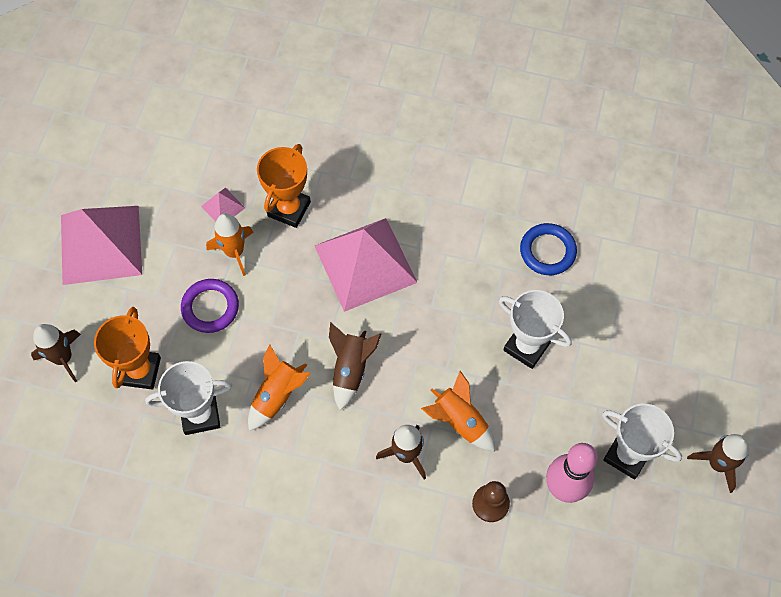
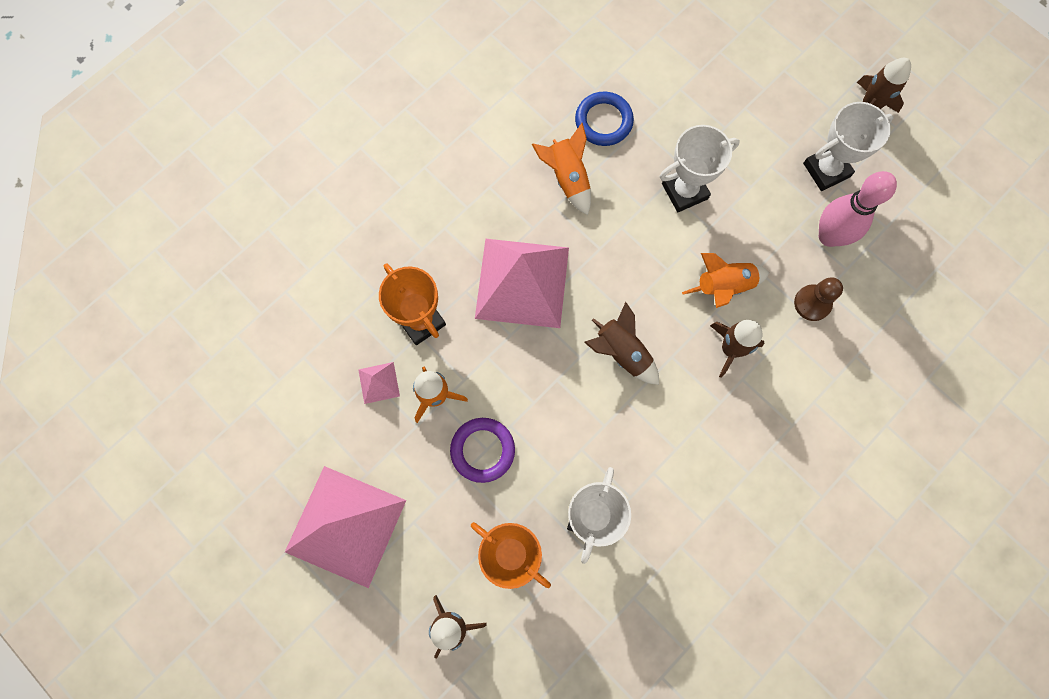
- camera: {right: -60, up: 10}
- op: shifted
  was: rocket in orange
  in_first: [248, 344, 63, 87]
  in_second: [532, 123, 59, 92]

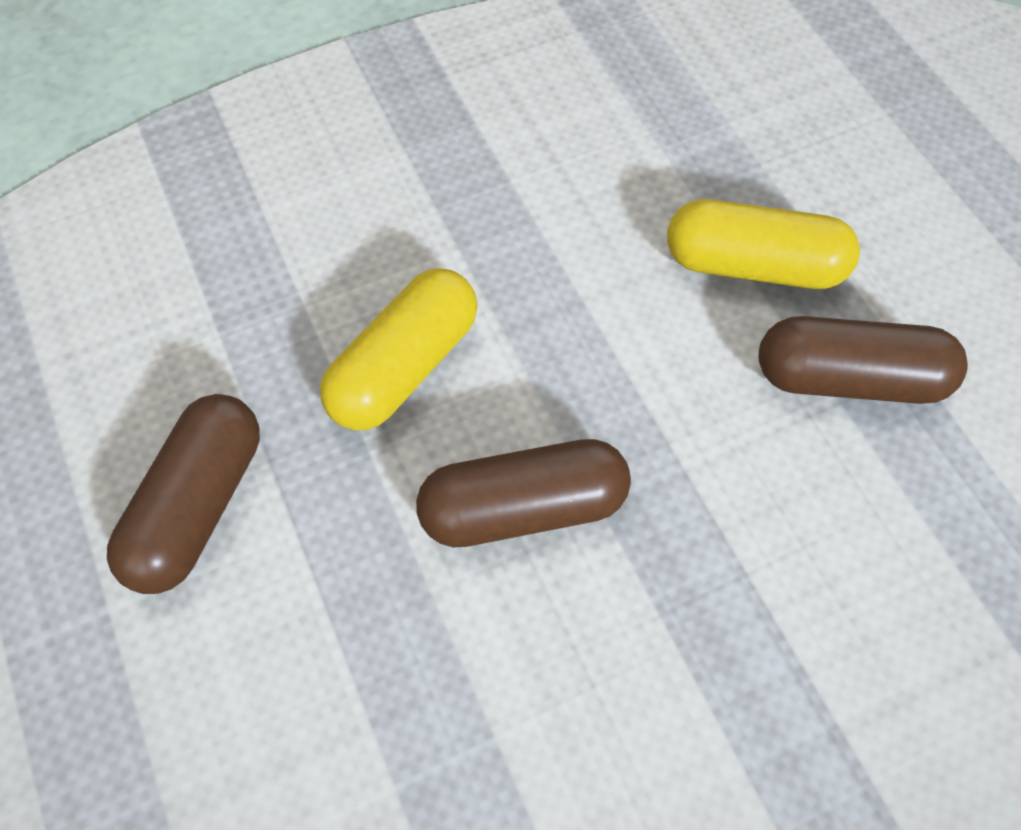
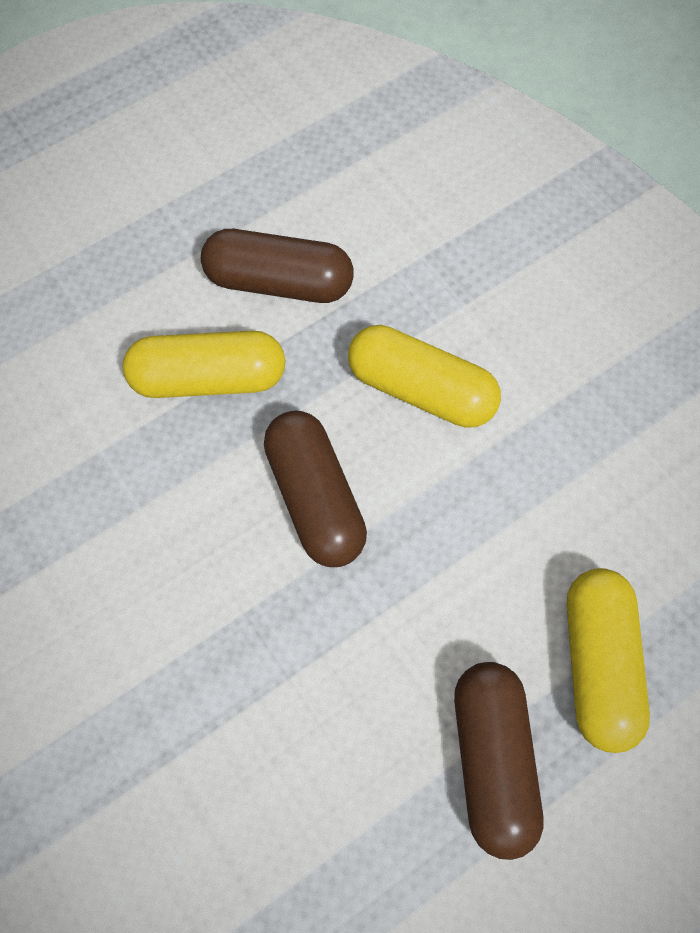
- camera: {right: 80, up: 5}
- op: new
  now: capsule in yellow
  in_second: [123, 330, 162, 68]

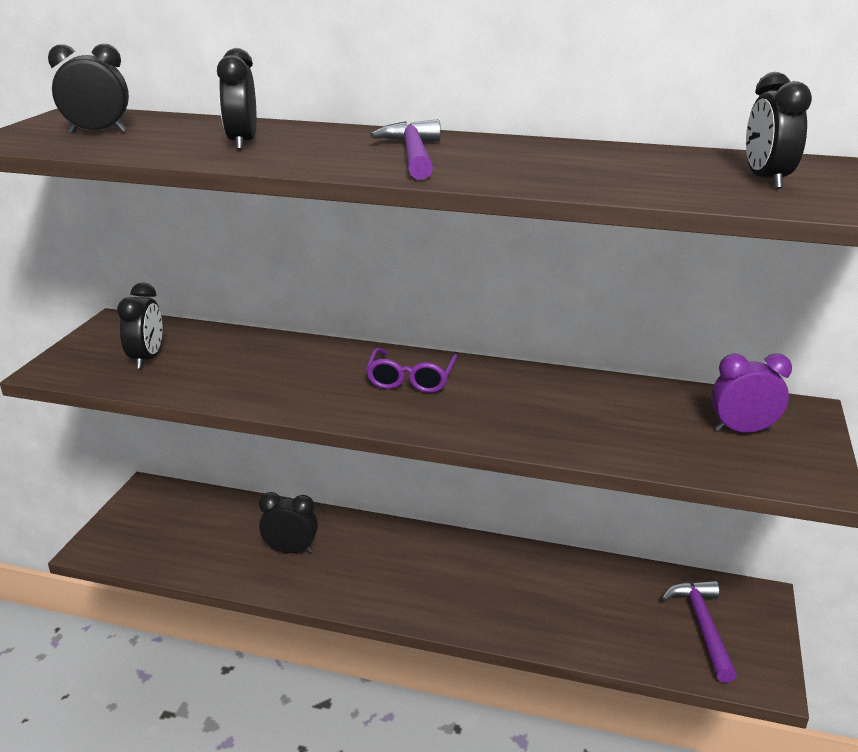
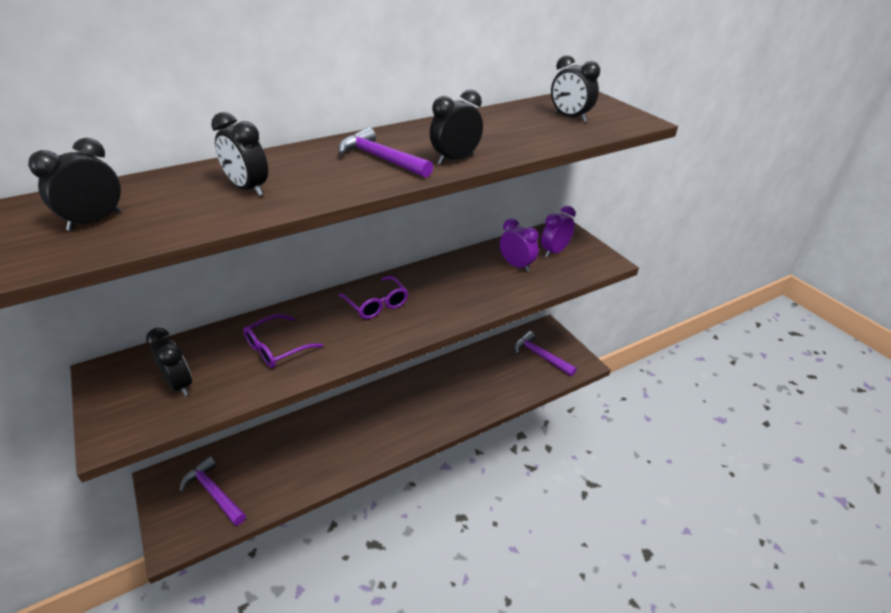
- camera: {right: -45, up: 10}
- op: shifted
  was: clock in black
  in_first: [259, 492, 59, 61]
  in_second: [430, 90, 53, 75]
- op: new
  now: hammer in purple
  in_second: [179, 456, 67, 70]
- op: new
  now: glasses in purple
  in_second: [243, 314, 80, 54]
- op: new
  now: clock in purple
  in_second: [500, 218, 39, 54]

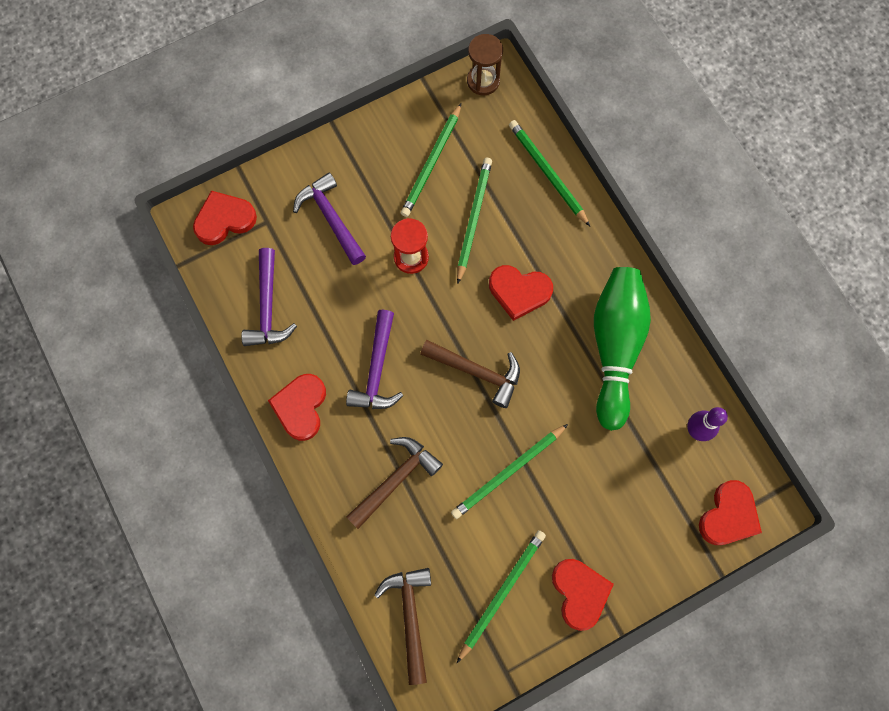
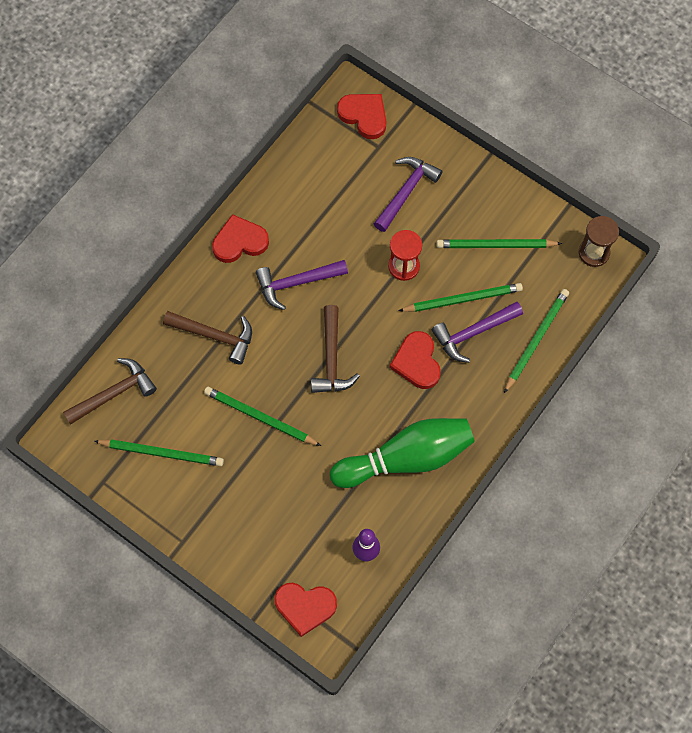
- camera: {right: 65, up: -5}
- op: shifted
  was: hammer in purple
  in_first: [241, 248, 56, 98]
  in_second: [432, 302, 91, 61]
- op: gone
  was: heart in red
  in_first: [552, 559, 62, 72]

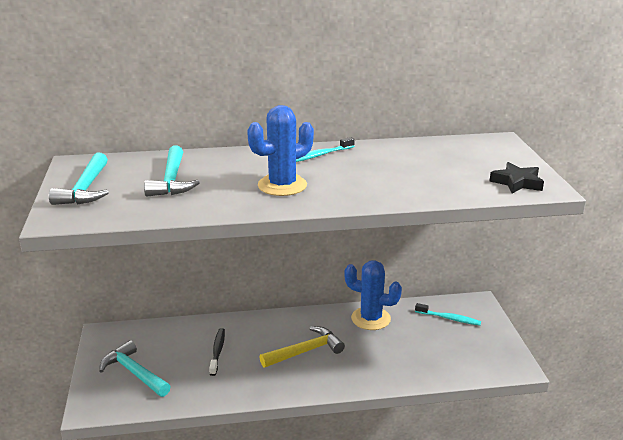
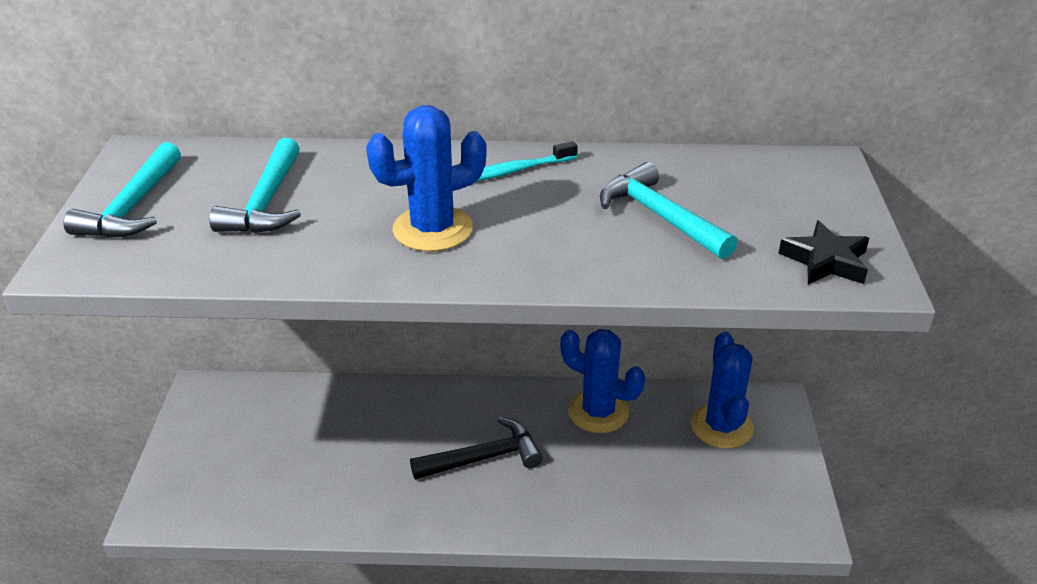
- camera: {right: 10, up: 10}
- op: shifted
  was: hammer in turquoise
  in_first: [99, 340, 72, 57]
  in_second: [600, 162, 137, 97]
- op: gone
  was: toothbrush in black
  in_first: [209, 328, 16, 48]
- op: repainted
  was: hammer in yellow
  now: hammer in black
  in_first: [260, 326, 85, 42]
  in_second: [410, 417, 133, 63]
- op: swapped
  was: toothbrush in turquoise
  now: cactus in blue
  in_first: [415, 303, 66, 23]
  in_second: [691, 331, 63, 118]

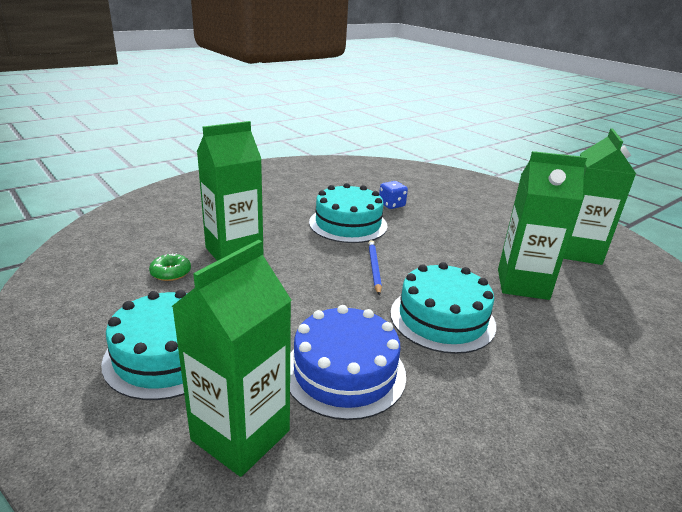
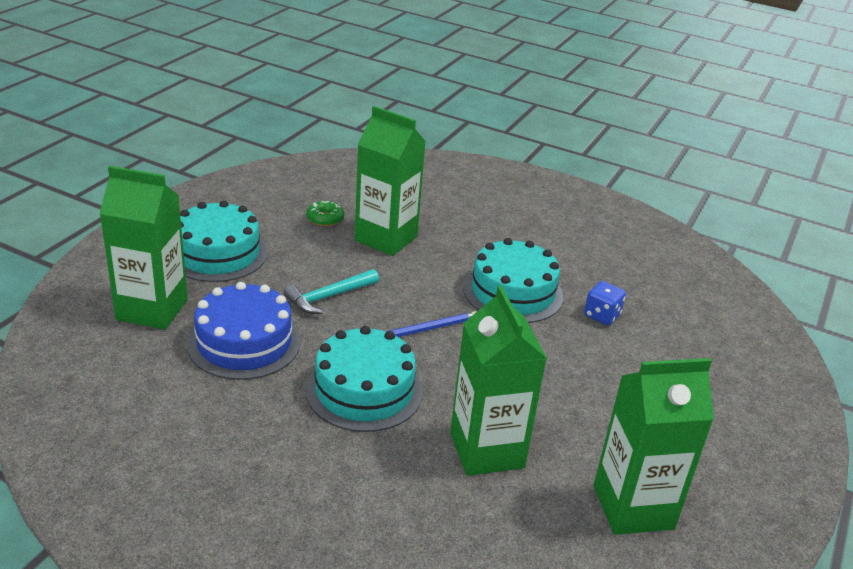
- camera: {right: 65, up: 5}
- op: new
  now: hammer in turquoise
  in_second: [284, 269, 95, 45]

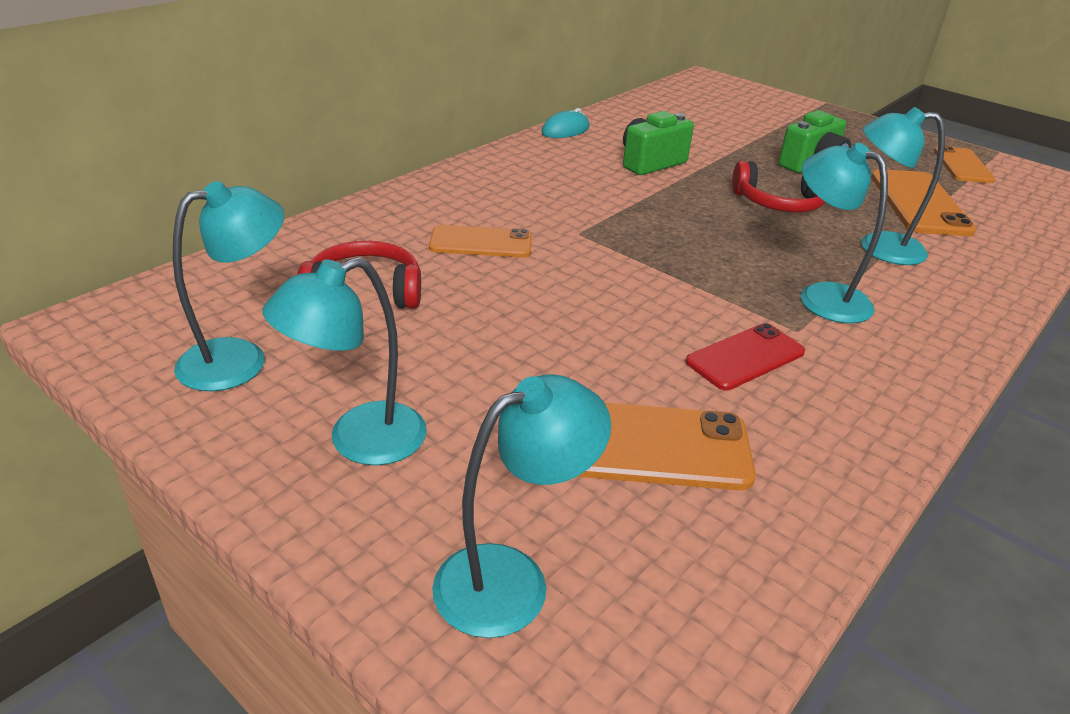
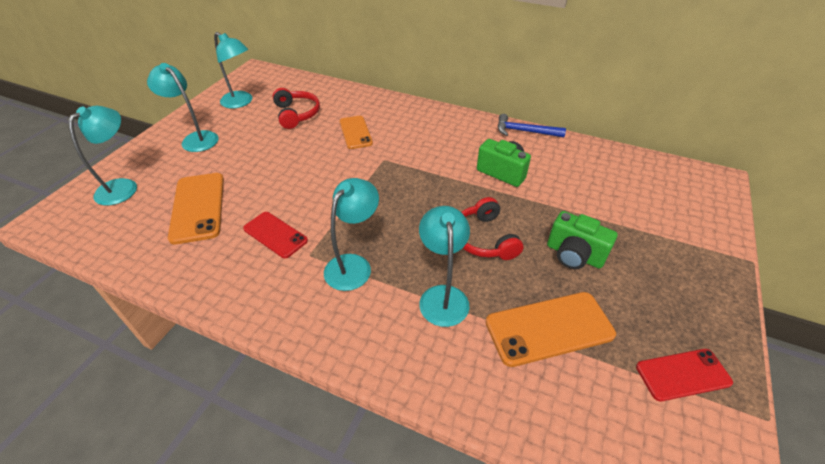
- camera: {right: 75, up: 10}
- op: rotated
  was: lamp in turquoise
  in_first: [432, 374, 179, 264]
  in_second: [68, 106, 69, 100]
  clockwise: -105
- op: swapped
  was: mouse in turquoise
  now: hammer in blue
  in_first: [541, 108, 49, 30]
  in_second: [498, 114, 68, 23]
- op: repainted
  was: phone in orange
  now: phone in red
  in_first: [934, 146, 61, 37]
  in_second: [636, 349, 97, 52]

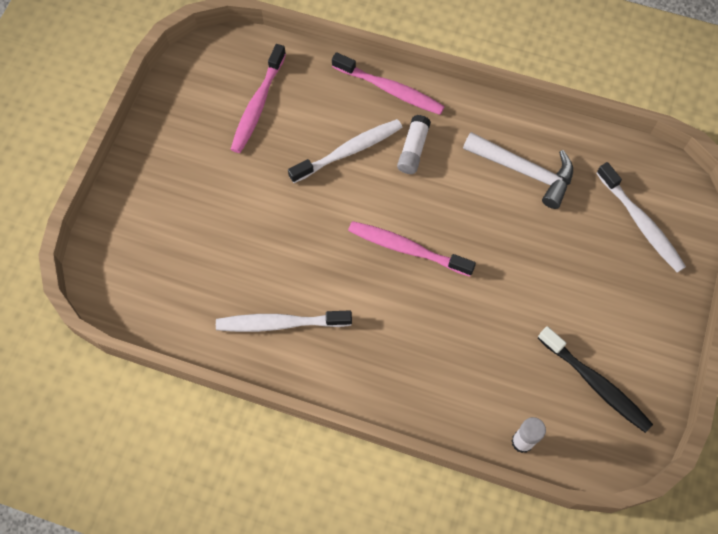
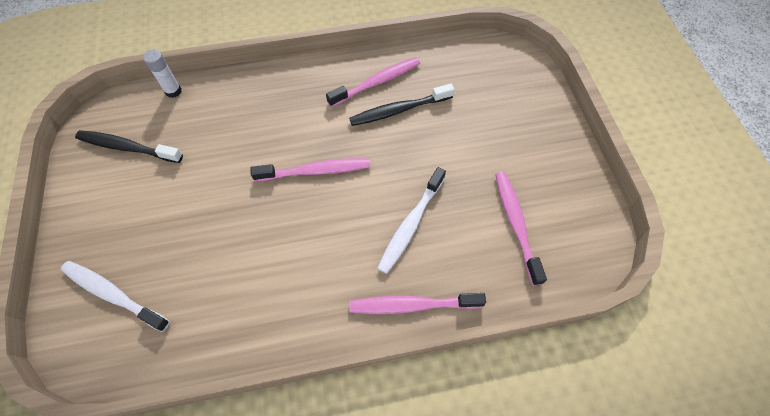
- camera: {right: 150, up: -5}
- op: repainted
  was: toothbrush in white
  now: toothbrush in pink
  in_first: [216, 310, 136, 22]
  in_second: [326, 57, 94, 50]
- op: gone
  was: glue stick in white
  in_first: [397, 115, 34, 59]
- op: gone
  was: hammer in white
  in_first: [463, 132, 110, 77]
- op: new
  now: toothbrush in black
  in_second: [349, 83, 106, 43]

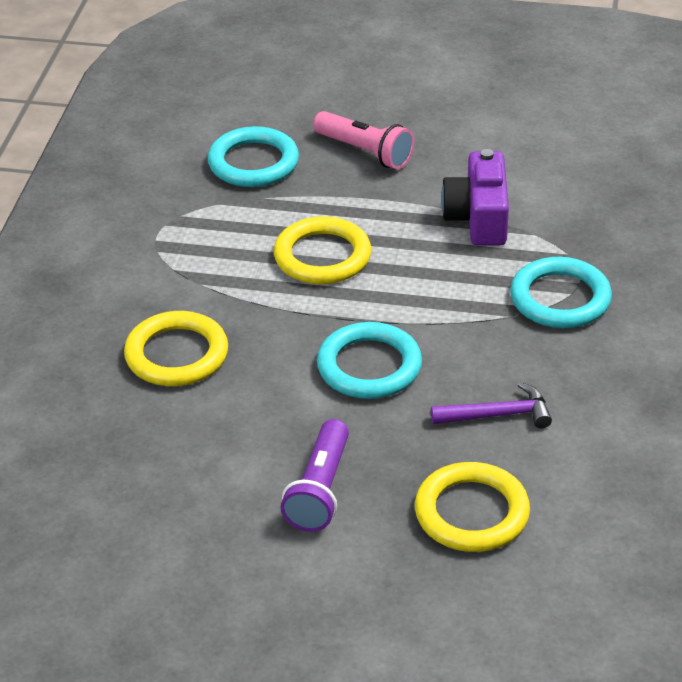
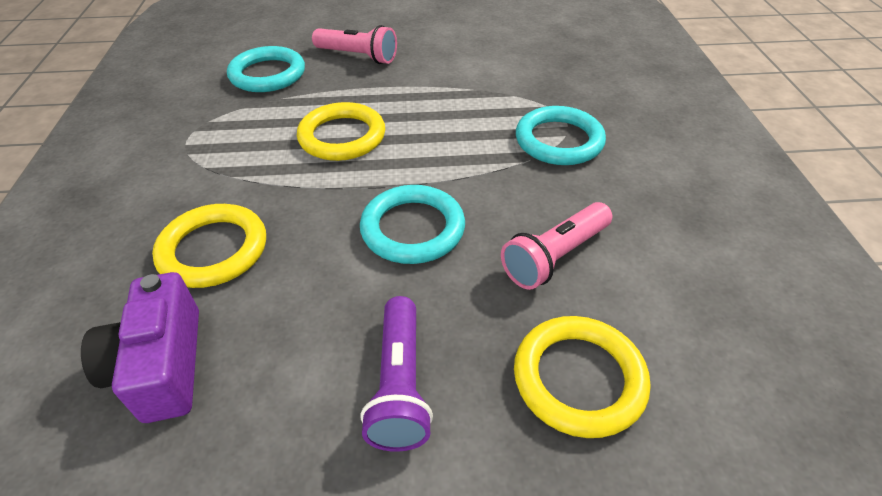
- camera: {right: -15, up: 5}
- op: swapped
  was: hammer in purple
  now: flashlight in pink
  in_first: [431, 382, 121, 46]
  in_second: [501, 202, 111, 88]
- op: shifted
  was: camera in purple
  in_first: [441, 149, 68, 97]
  in_second: [81, 272, 118, 151]

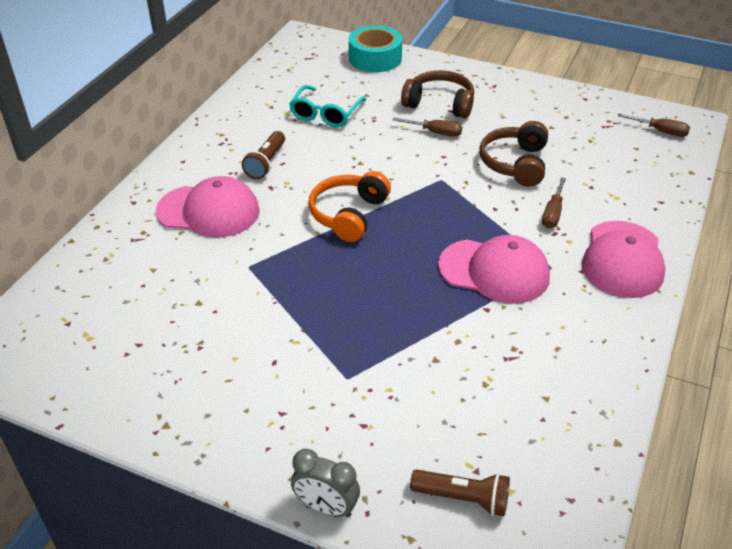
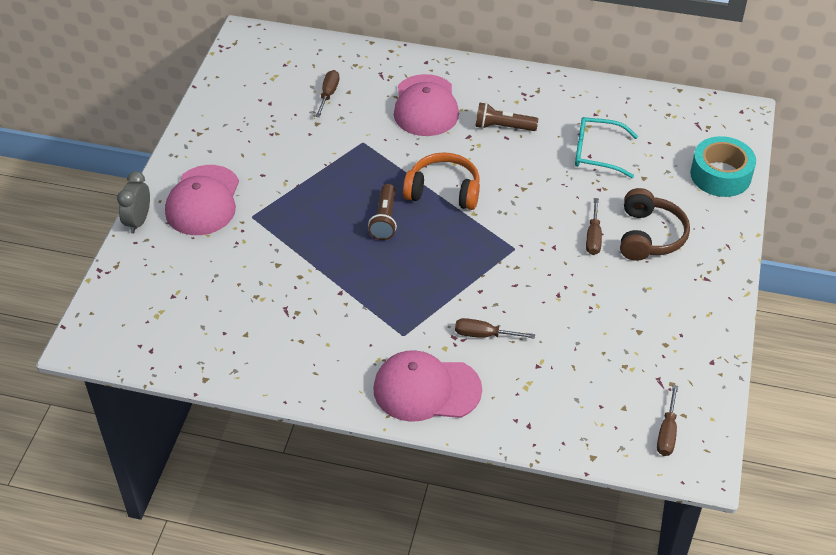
- camera: {right: 80, up: 5}
- op: shifted
  was: flashlight in brown
  in_first: [410, 469, 100, 47]
  in_second: [368, 184, 29, 56]
- op: shifted
  was: cap in pink
  in_first: [438, 235, 112, 69]
  in_second: [165, 165, 74, 70]
- op: gone
  was: headphones in brown
  in_first: [480, 121, 68, 66]
- op: new
  now: screwdriver in brown
  in_second: [315, 70, 24, 47]

